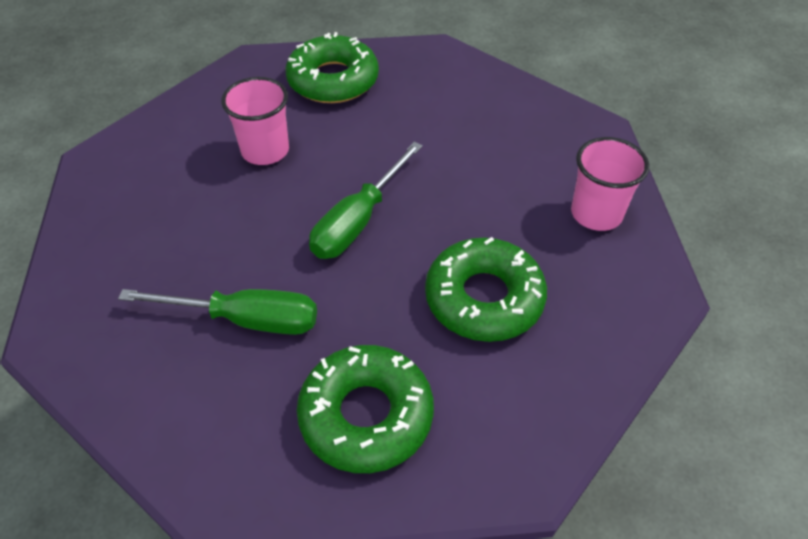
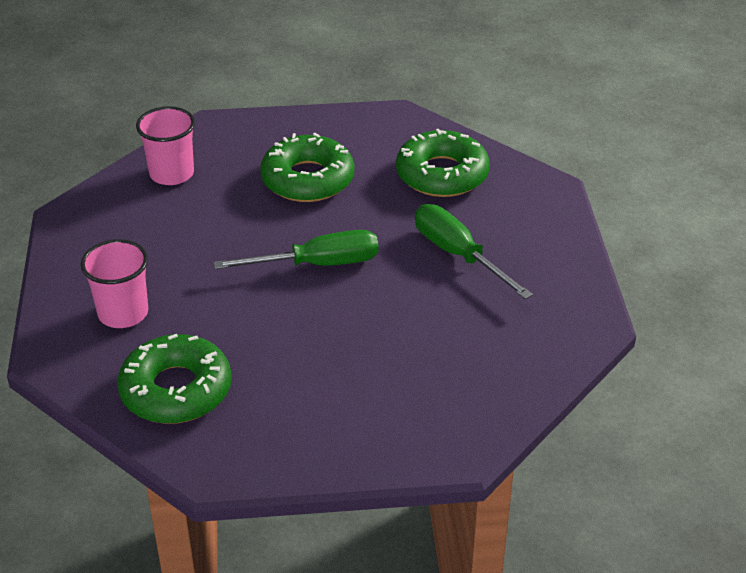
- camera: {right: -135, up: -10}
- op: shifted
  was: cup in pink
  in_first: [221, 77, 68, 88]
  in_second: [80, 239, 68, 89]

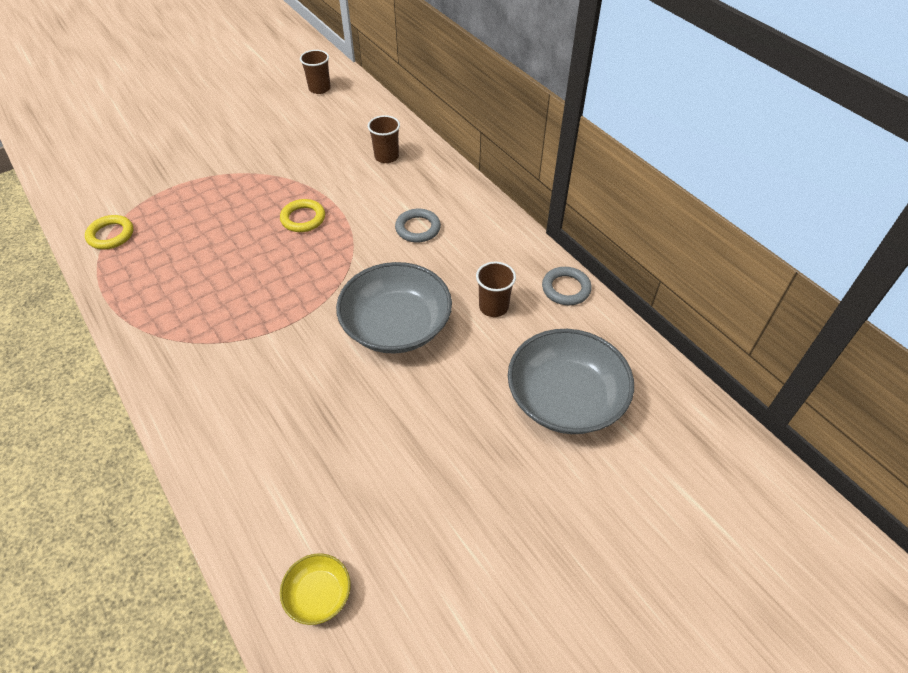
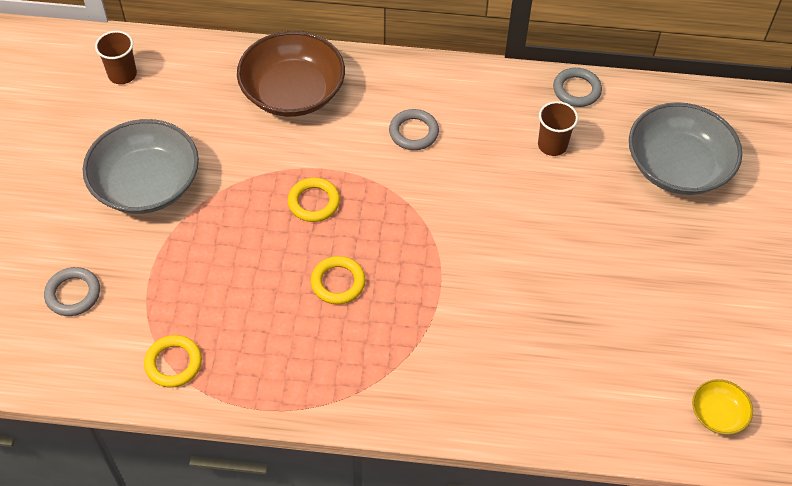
- camera: {right: -50, up: 5}
- op: shifted
  was: bowl in grey
  in_first: [336, 262, 116, 92]
  in_second: [83, 119, 116, 95]
- op: swapped
  was: cup in brown
  now: bowl in brown
  in_first: [368, 115, 32, 48]
  in_second: [237, 31, 108, 86]
- op: new
  now: ring in grey
  in_second: [44, 267, 56, 49]
- op: new
  now: ring in yellow
  in_second: [311, 256, 55, 48]

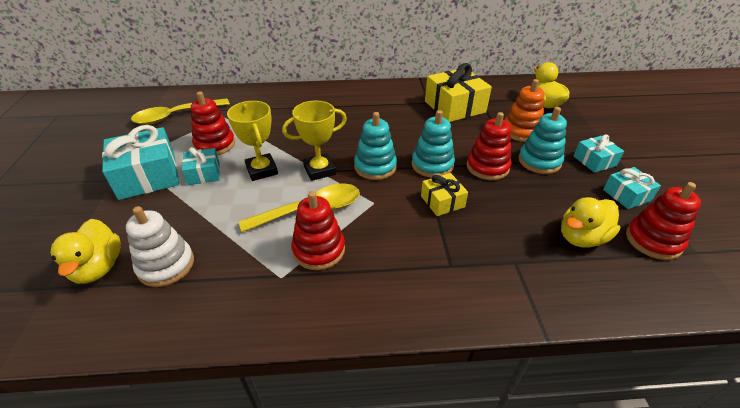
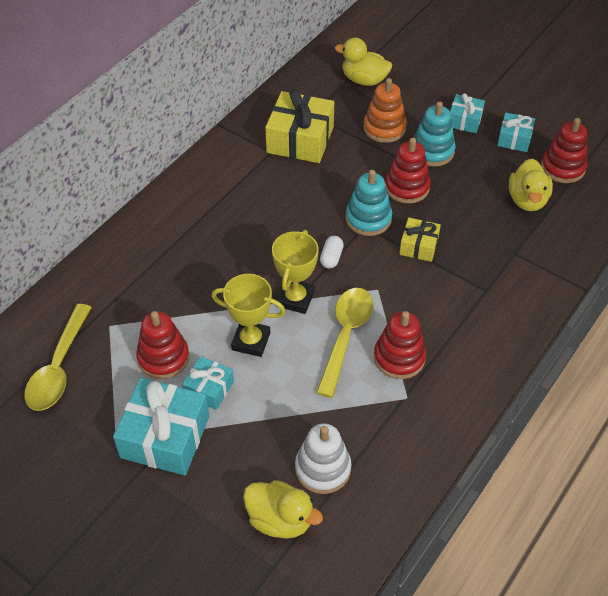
- camera: {right: -50, up: 10}
- op: swapped
  was: stacking toy in turquoise
  now: capsule in white
  in_first: [354, 112, 43, 68]
  in_second: [320, 236, 24, 33]

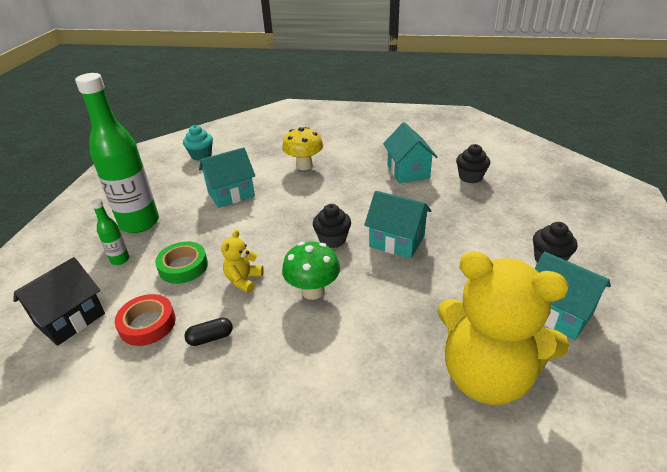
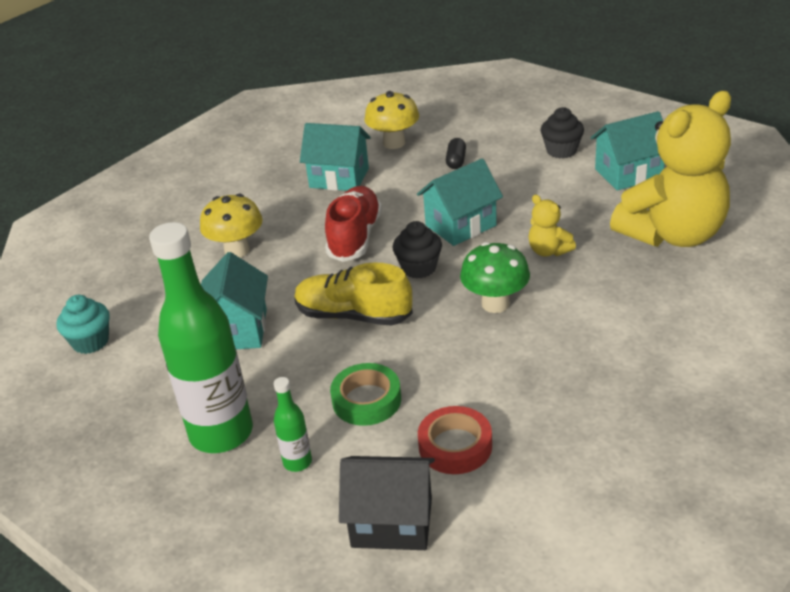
- camera: {right: -60, up: 0}
- op: rotated
  was: house in black
  in_first: [13, 257, 92, 89]
  in_second: [339, 456, 96, 94]
  clockwise: -60
- op: shifted
  was: capsule in black
  in_first: [184, 318, 49, 28]
  in_second: [446, 138, 20, 31]
- op: shifted
  was: teddy bear in yellow
  in_first: [221, 230, 43, 63]
  in_second: [528, 194, 48, 62]
- op: swapped
  was: cupcake in black
  now: mushroom in yellow
  in_first: [456, 144, 34, 39]
  in_second: [365, 91, 54, 58]
- op: new
  now: shoe in yellow
  in_second: [295, 262, 118, 64]
- op: new
  now: shoe in red
  in_second: [325, 186, 57, 76]

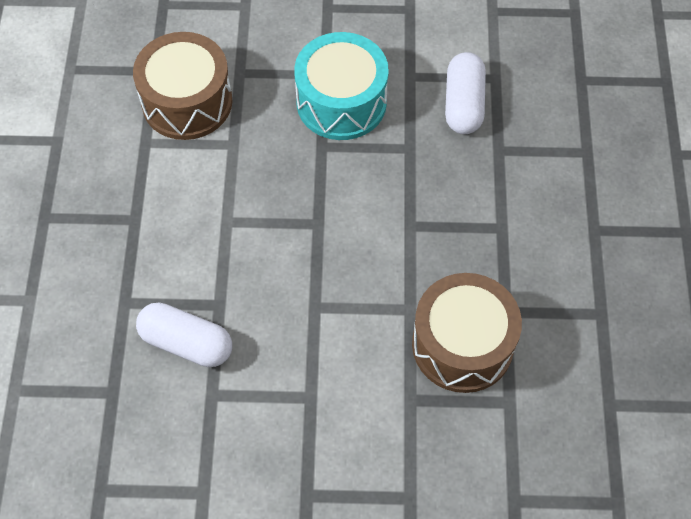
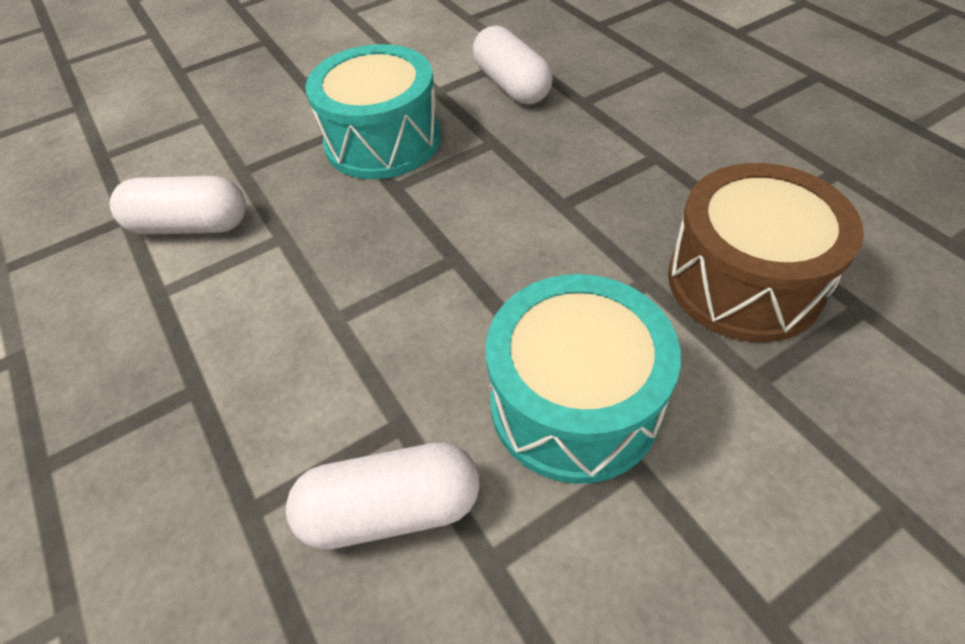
- camera: {right: -30, up: -10}
- op: swapped
  was: drum in brown
  now: capsule in white
  in_first: [133, 32, 99, 108]
  in_second: [110, 176, 136, 58]
- op: new
  now: drum in turquoise
  in_second: [486, 274, 195, 210]

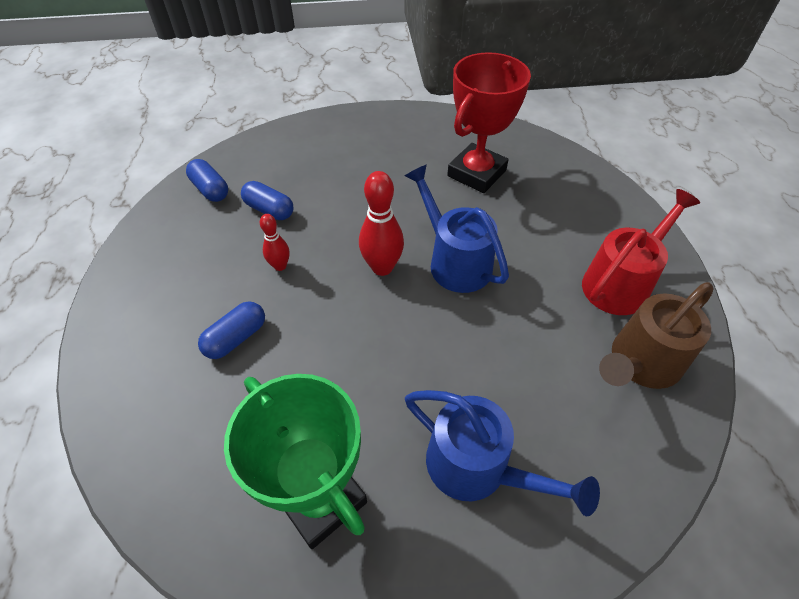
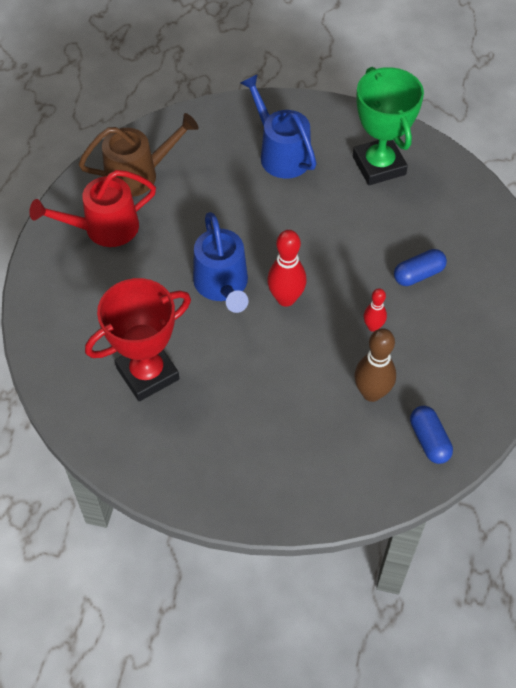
- camera: {right: -160, up: 5}
- op: swapped
  was: capsule in blue
  now: bowling pin in brown
  in_first: [241, 181, 53, 39]
  in_second: [354, 328, 42, 74]

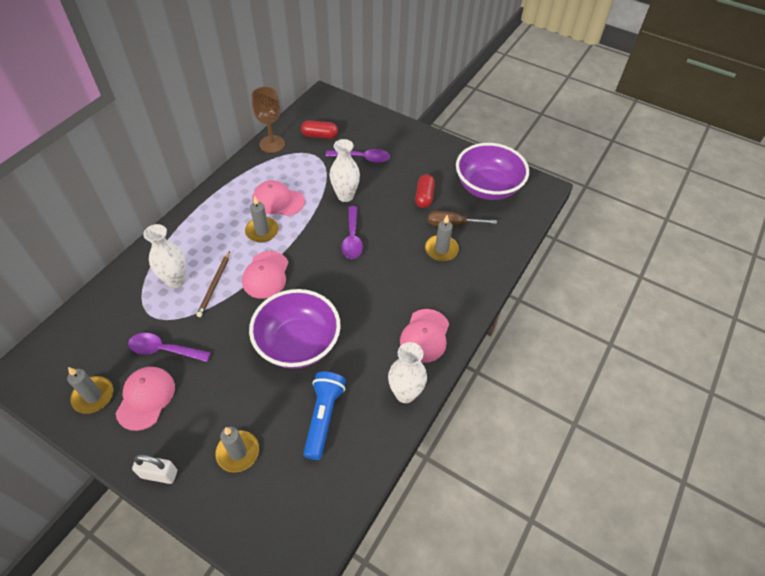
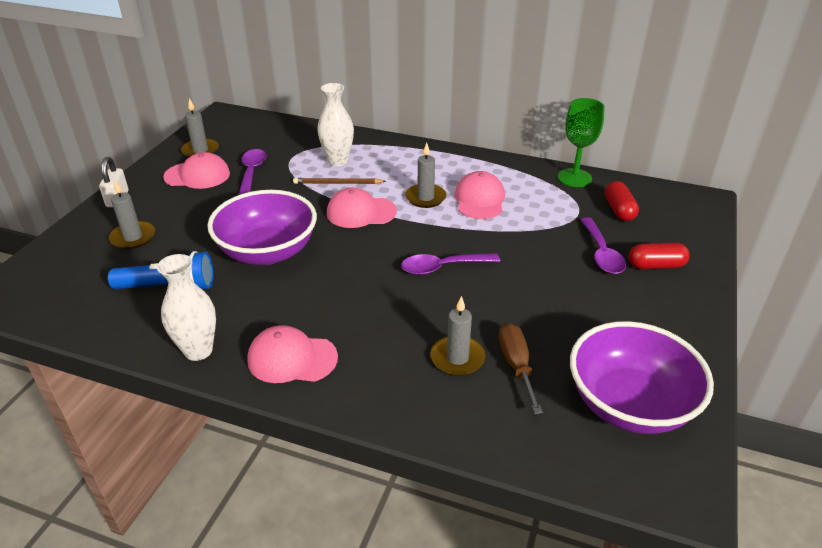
- camera: {right: 80, up: -15}
- op: repainted
  was: goblet in brown
  now: goblet in green
  in_first: [251, 87, 34, 66]
  in_second: [558, 98, 47, 89]
- op: gone
  was: vase in white
  in_first: [329, 139, 31, 63]
- op: shifted
  was: capsule in red
  in_first: [415, 174, 20, 34]
  in_second: [628, 243, 62, 26]

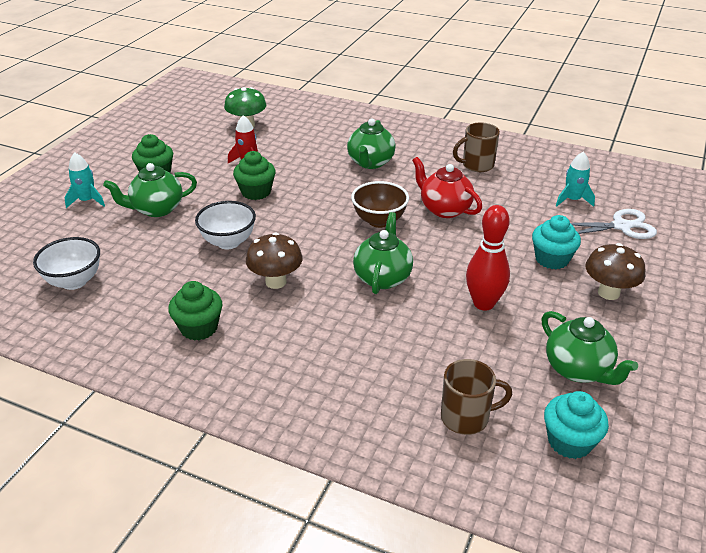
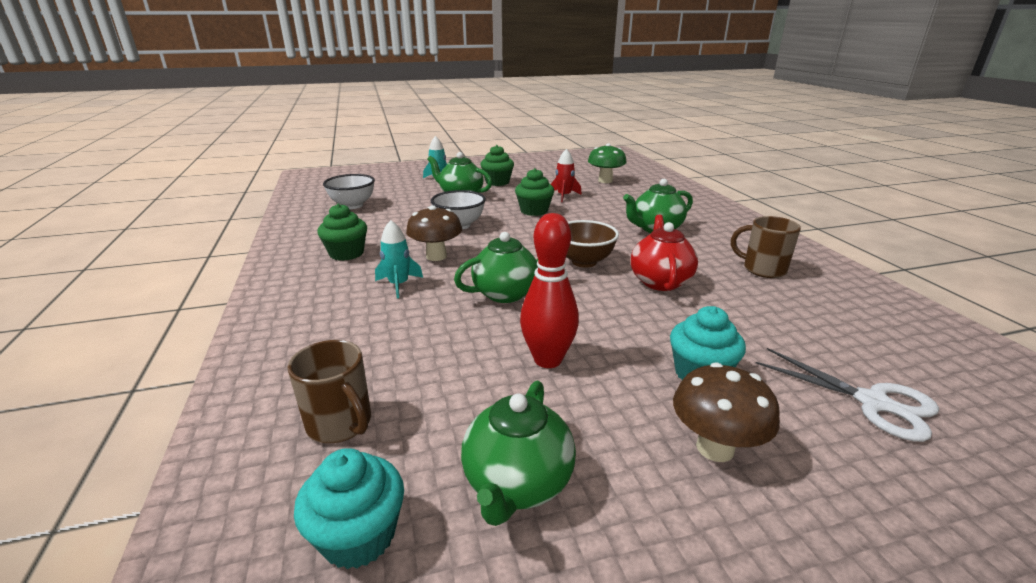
- camera: {right: 50, up: -10}
- op: shifted
  was: rocket in turquoise
  in_first: [556, 152, 39, 55]
  in_second: [375, 220, 48, 78]

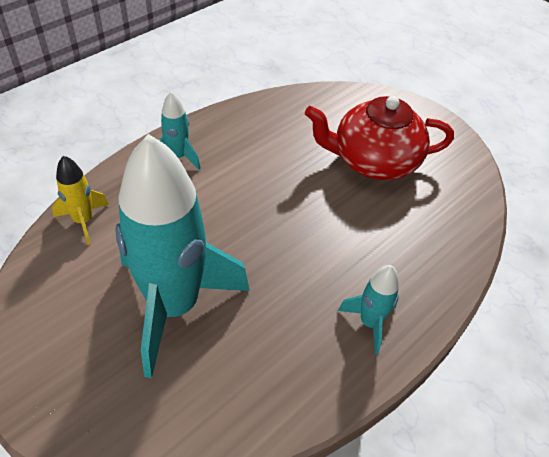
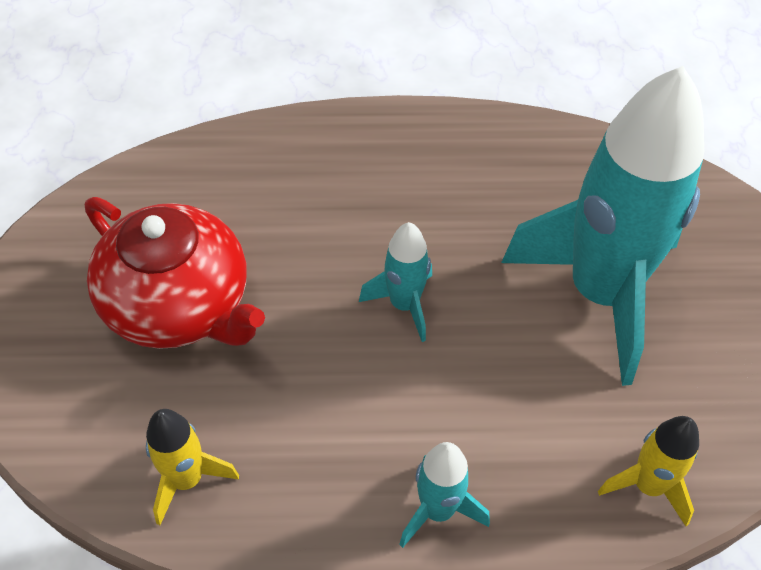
- camera: {right: -135, up: 5}
- op: shifted
  was: rocket in turquoise
  in_first: [338, 265, 61, 89]
  in_second: [359, 222, 73, 120]
- op: new
  now: rocket in yellow
  in_second: [146, 409, 93, 116]

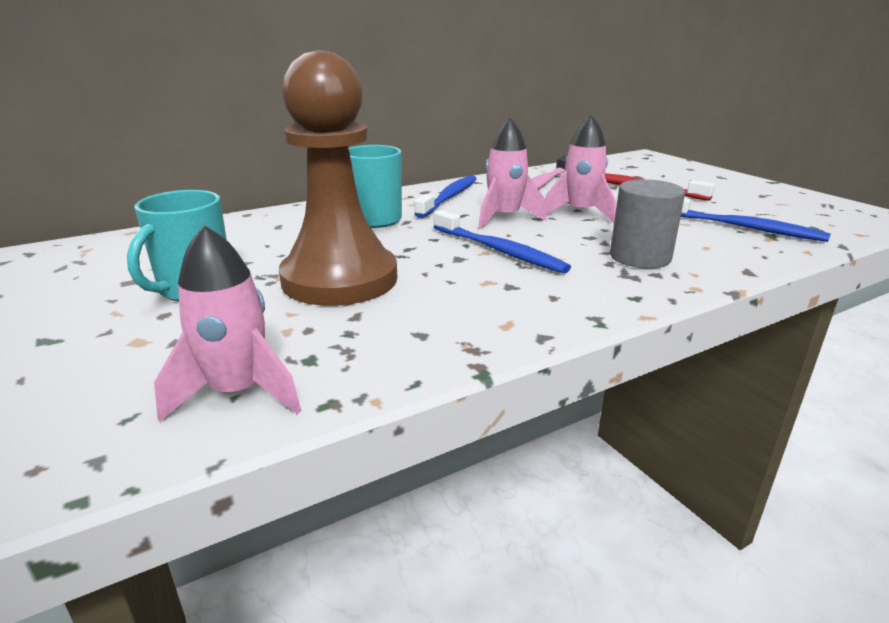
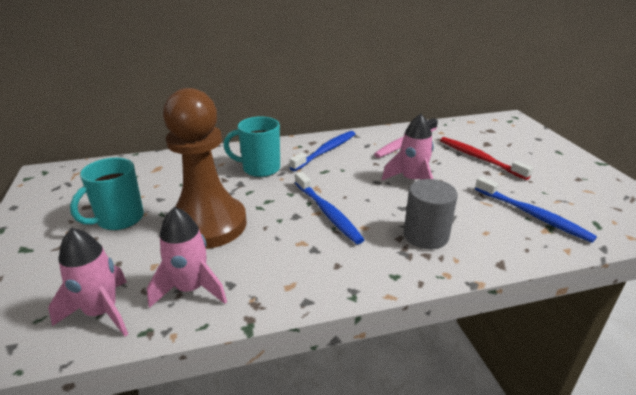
- camera: {right: 15, up: 5}
- op: shifted
  was: rocket in pink
  in_first: [478, 118, 68, 111]
  in_second: [147, 207, 80, 101]

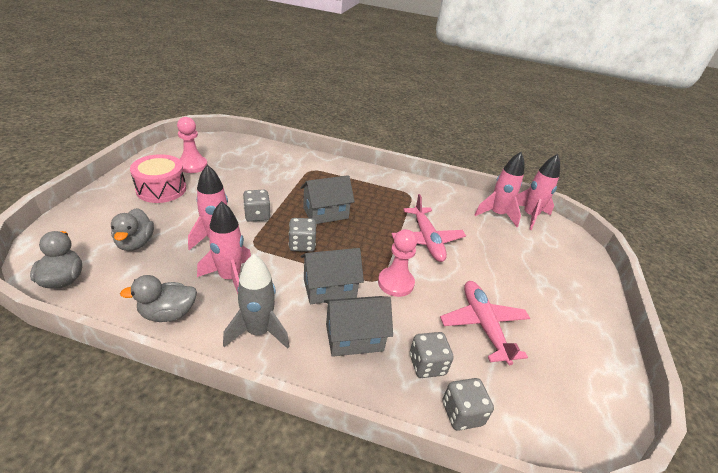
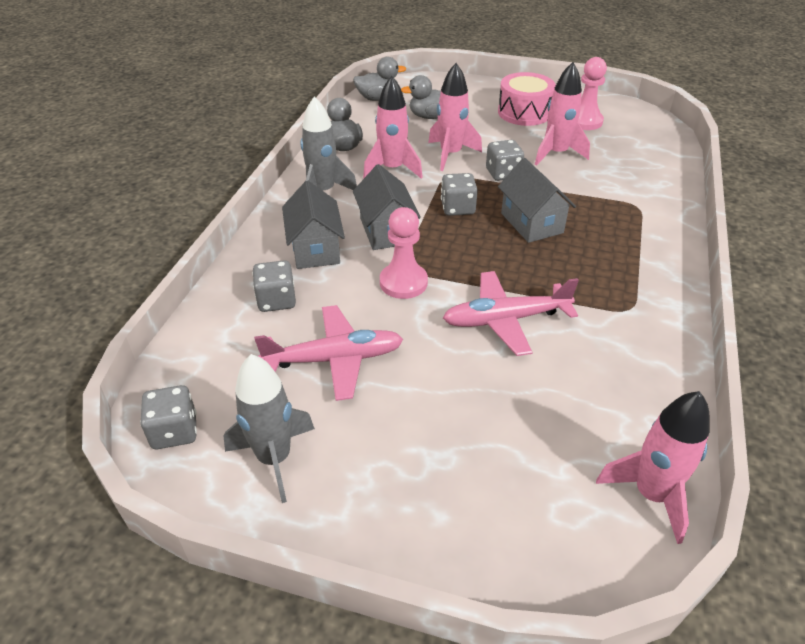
- camera: {right: 95, up: 5}
- op: shifted
  was: dice in grey
  in_first: [442, 378, 52, 53]
  in_second: [140, 385, 57, 64]
- op: shifted
  was: rocket in pink
  in_first: [475, 152, 49, 75]
  in_second: [535, 62, 55, 104]
- op: new
  now: rocket in grey
  in_second: [223, 354, 92, 149]

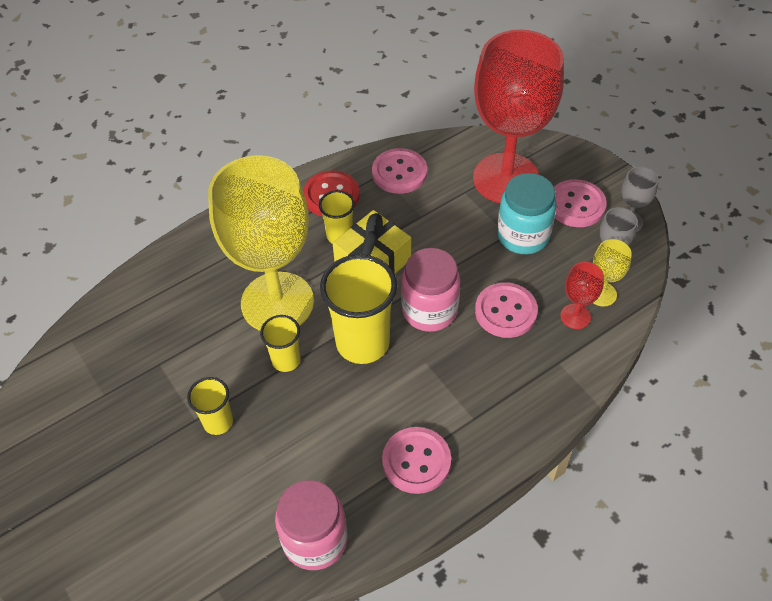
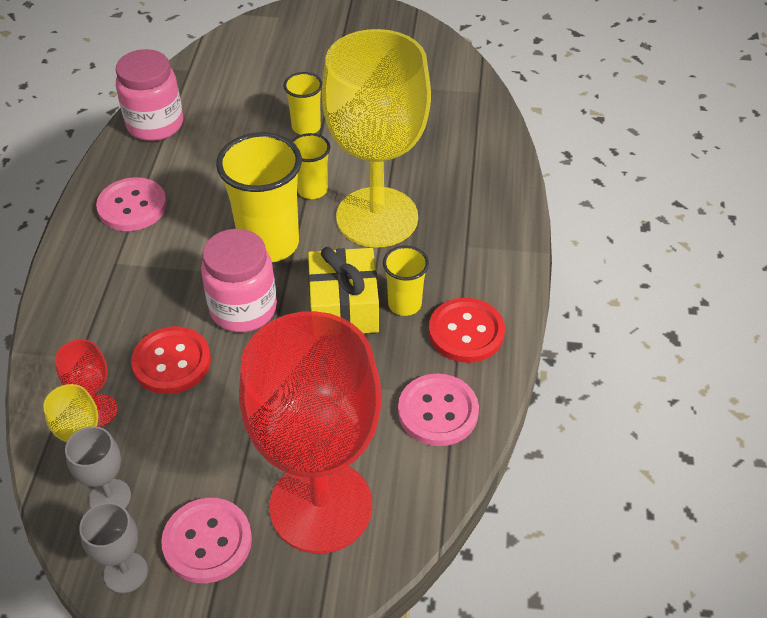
- camera: {right: 130, up: -5}
- op: repainted
  was: button in pink
  now: button in red
  in_first: [475, 282, 63, 56]
  in_second: [131, 326, 80, 68]
- op: gone
  was: jar in turquoise
  in_first: [497, 173, 60, 81]

